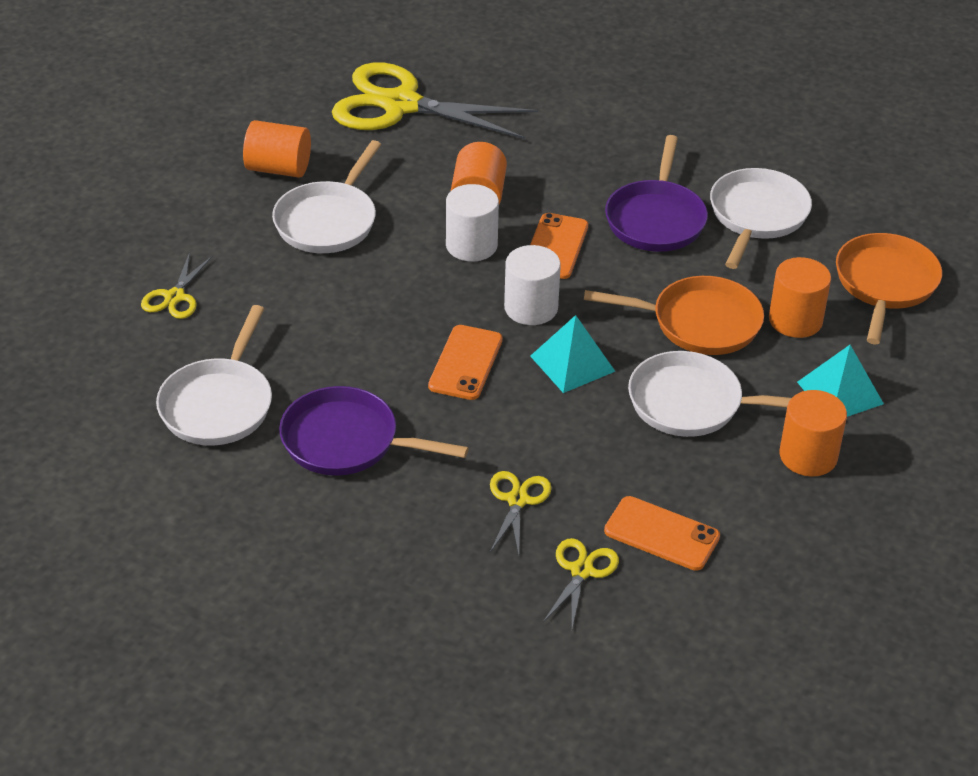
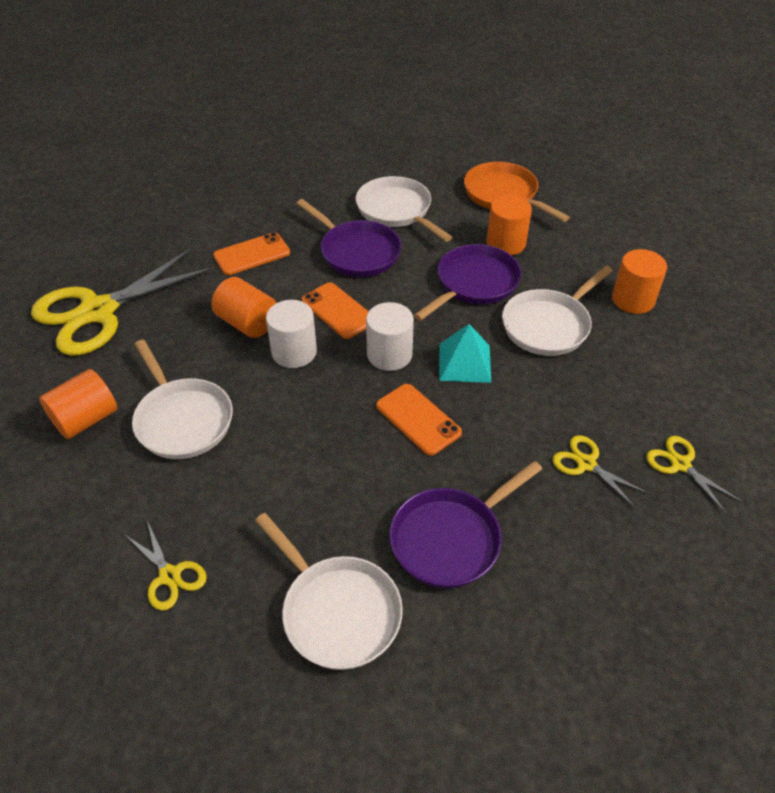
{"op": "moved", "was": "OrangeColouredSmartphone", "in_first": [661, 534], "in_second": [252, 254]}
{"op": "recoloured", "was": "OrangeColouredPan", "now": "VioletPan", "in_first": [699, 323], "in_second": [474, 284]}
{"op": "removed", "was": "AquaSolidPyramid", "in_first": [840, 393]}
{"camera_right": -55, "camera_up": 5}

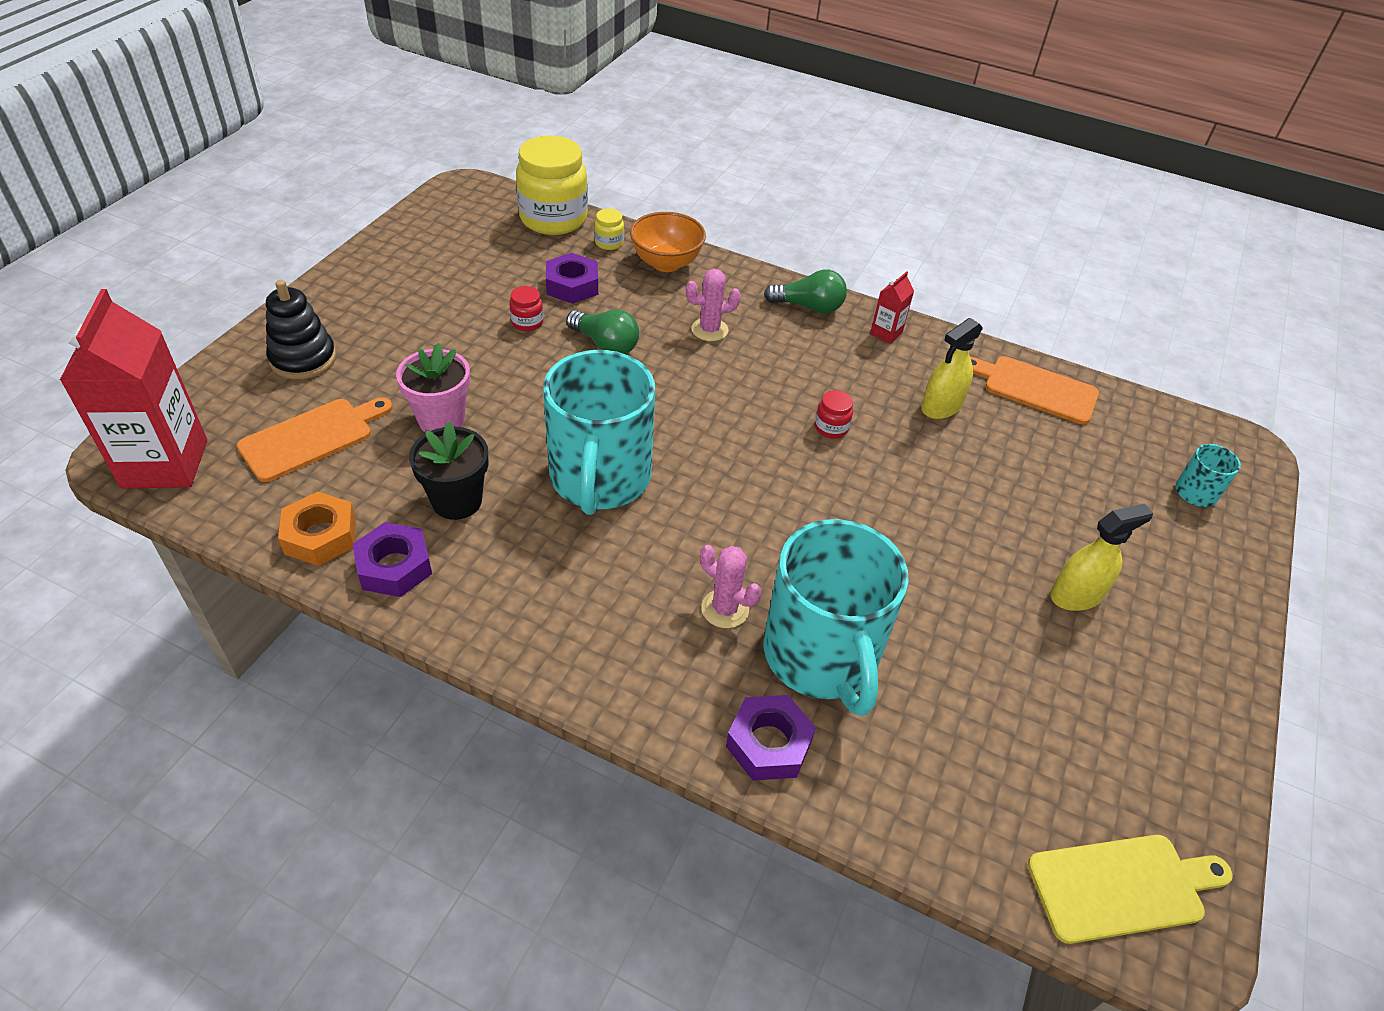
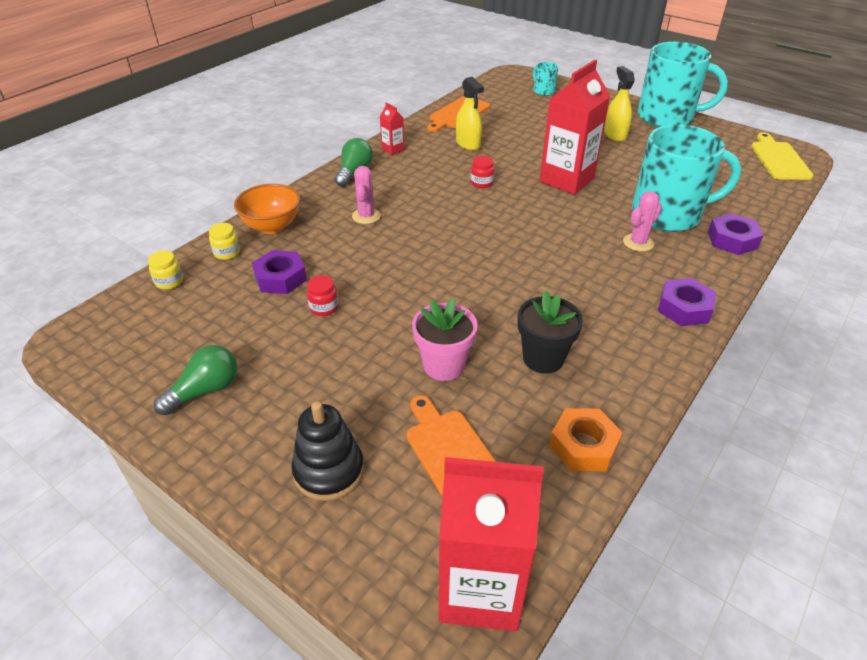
{"op": "resized", "was": "GoldenJar", "in_first": [553, 219], "in_second": [169, 282], "ratio": 0.42}
{"op": "moved", "was": "GreenLightBulb", "in_first": [605, 344], "in_second": [205, 390]}
{"op": "added", "now": "CrimsonMilkCarton", "in_second": [566, 180]}
{"op": "moved", "was": "AquaMug", "in_first": [599, 478], "in_second": [667, 117]}
{"op": "moved", "was": "VioletNut", "in_first": [394, 566], "in_second": [684, 308]}
{"camera_right": -75, "camera_up": -5}

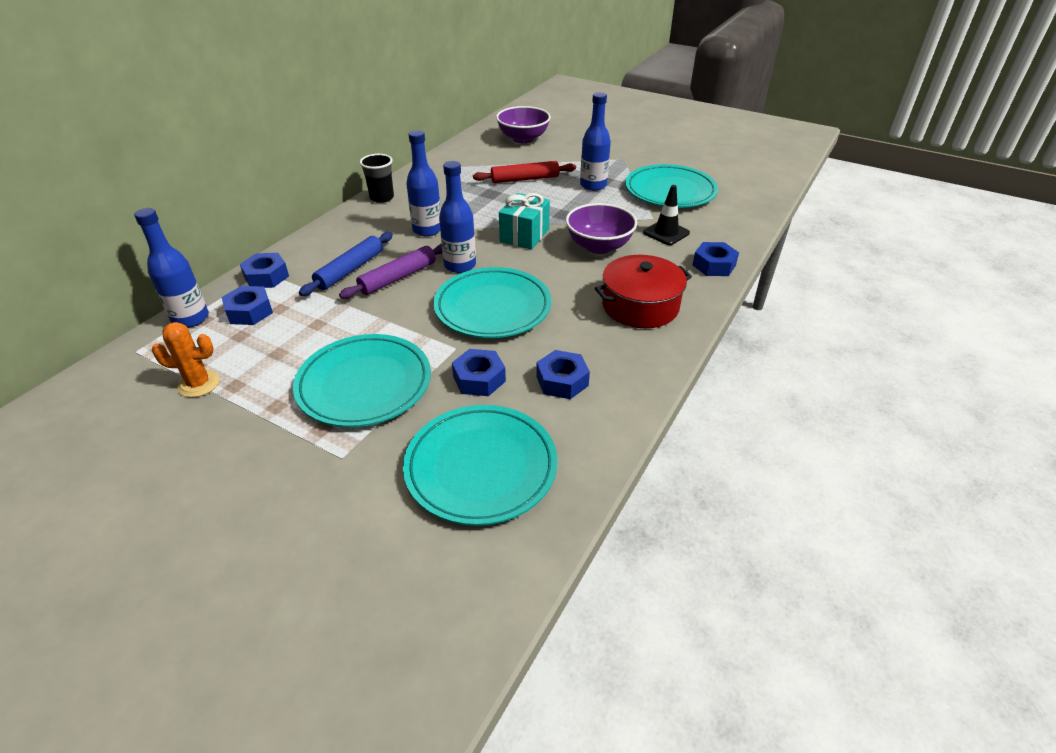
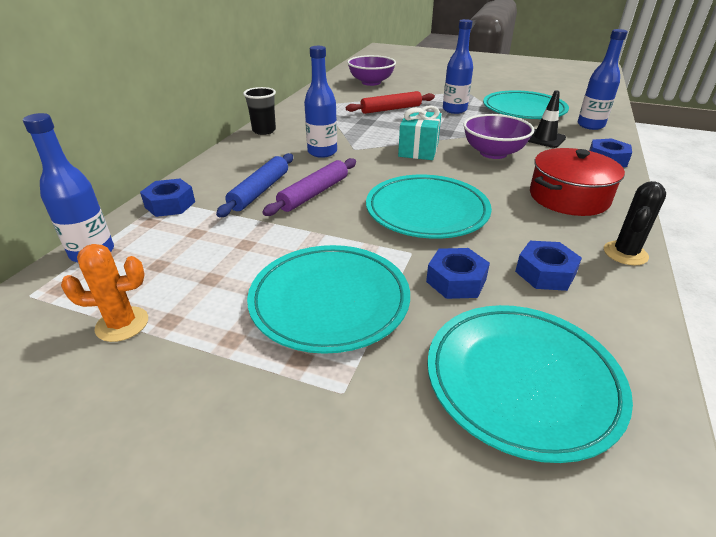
{"op": "moved", "was": "BlueFlask", "in_first": [460, 265], "in_second": [590, 125]}
{"op": "added", "now": "BlackPricklyPlant", "in_second": [625, 253]}
{"op": "removed", "was": "BlueNut", "in_first": [249, 312]}
{"camera_right": -10, "camera_up": -5}

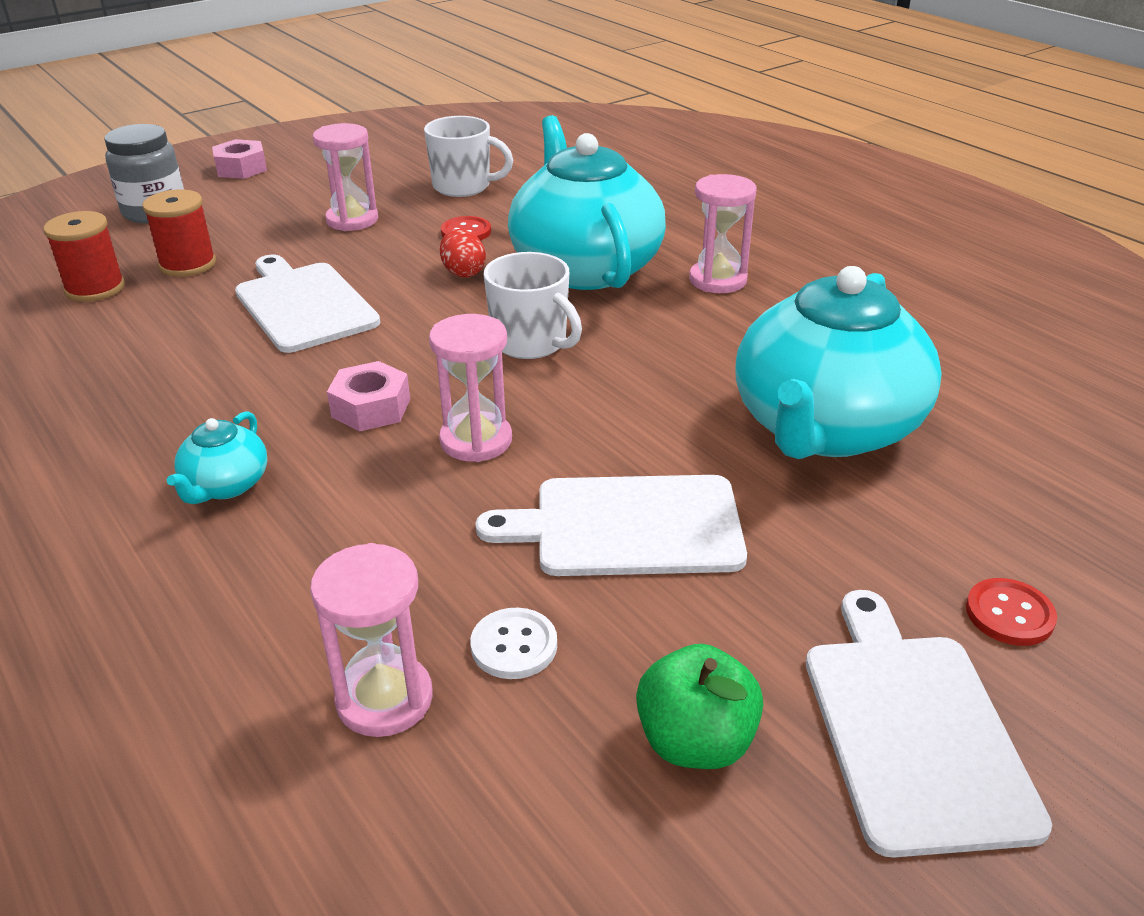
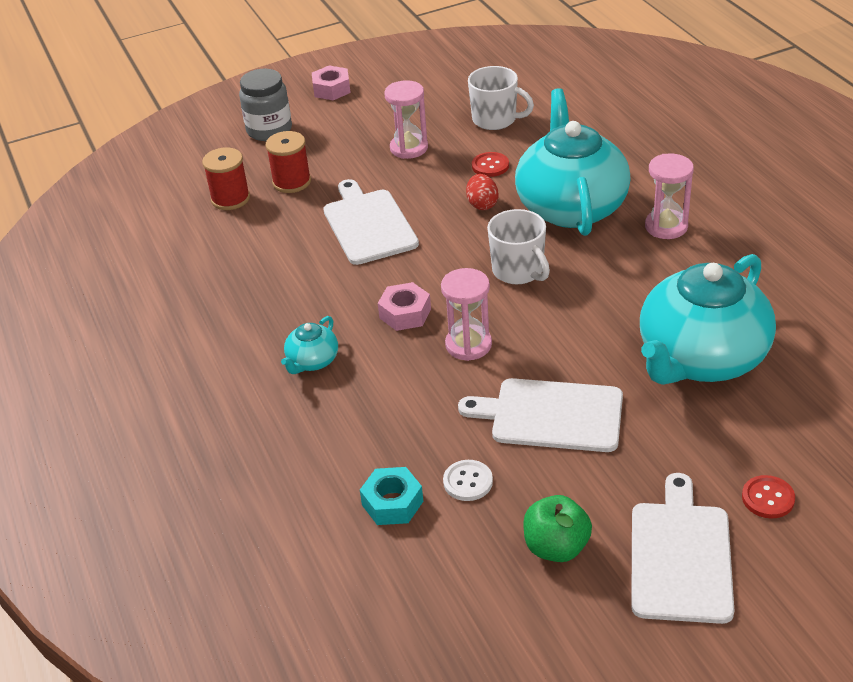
{"op": "replaced", "was": "RosySandTimer", "now": "AquaNut", "in_first": [384, 699], "in_second": [392, 503]}
{"camera_right": 15, "camera_up": 5}

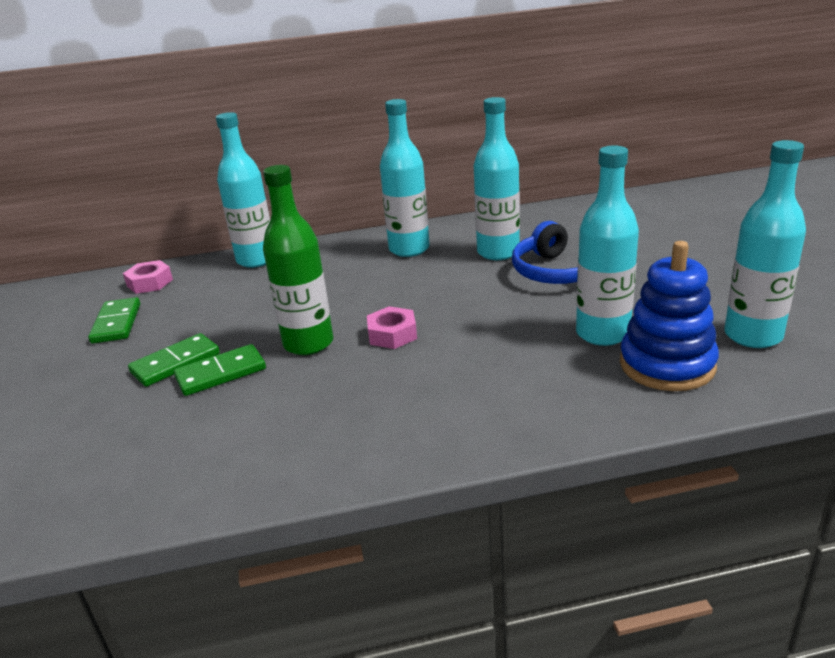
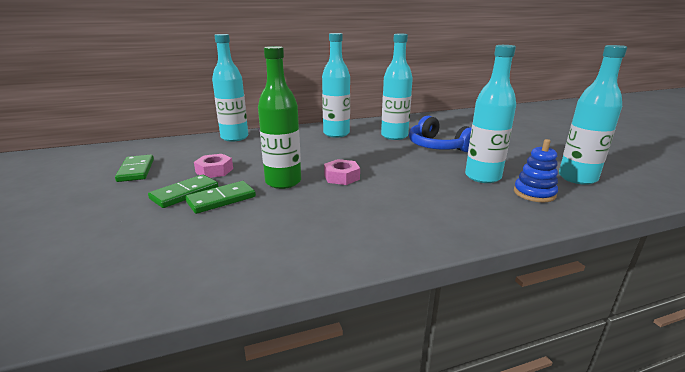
{"op": "moved", "was": "RosyNut", "in_first": [150, 283], "in_second": [214, 171]}
{"op": "resized", "was": "BlueStackingToy", "in_first": [667, 365], "in_second": [534, 193], "ratio": 0.63}
{"camera_right": -10, "camera_up": -5}

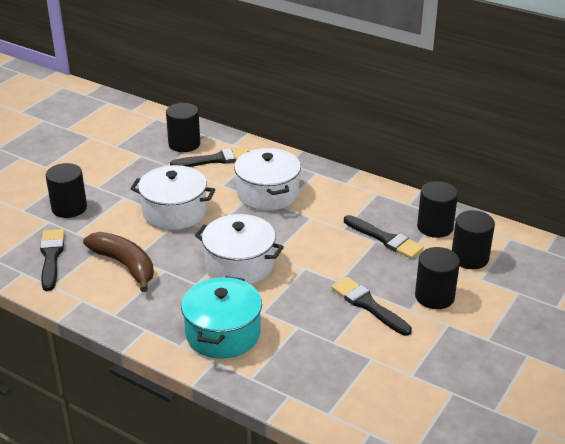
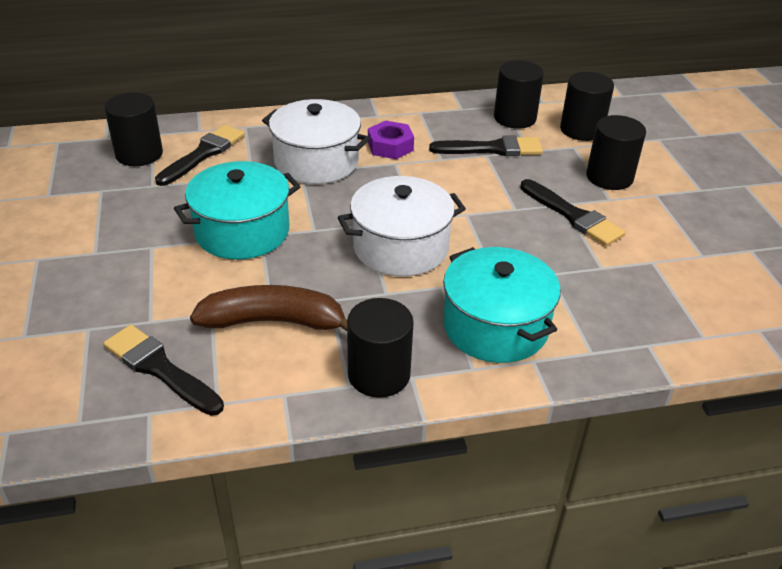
{"op": "recoloured", "was": "PureWhitePot", "now": "AquaPot", "in_first": [174, 212], "in_second": [242, 231]}
{"op": "moved", "was": "BlackCylinderShape", "in_first": [69, 208], "in_second": [379, 374]}
{"op": "added", "now": "VioletNut", "in_second": [390, 146]}
{"op": "turned", "was": "BlackPaintbrush", "in_first": [368, 305], "in_second": [573, 216], "clockwise": -135}
{"camera_right": -45, "camera_up": 5}

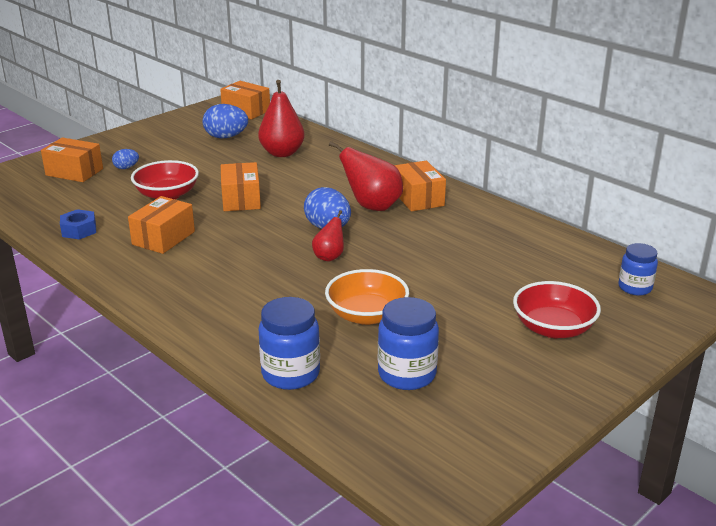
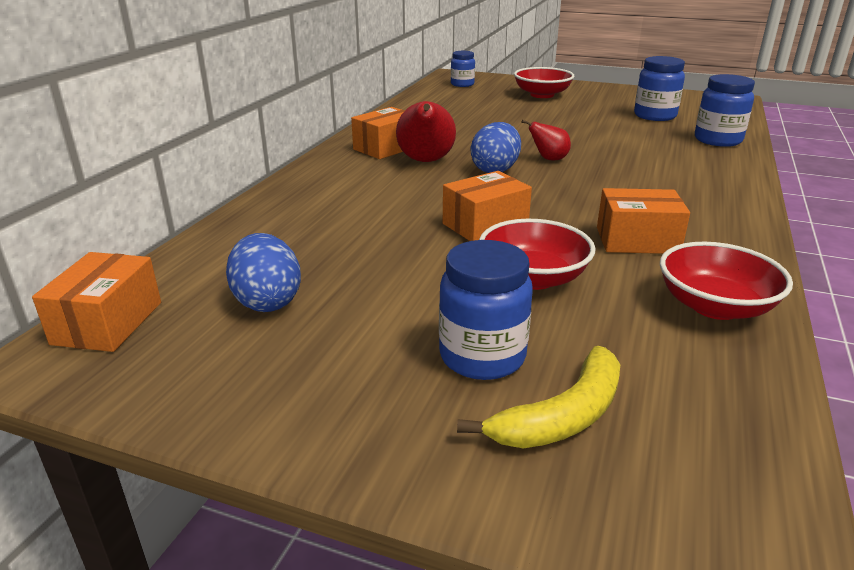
{"op": "replaced", "was": "BlueEgg", "now": "BlueJar", "in_first": [126, 168], "in_second": [482, 357]}
{"op": "replaced", "was": "OrangeColouredPackage", "now": "GoldenBanana", "in_first": [74, 172], "in_second": [562, 416]}
{"op": "replaced", "was": "BlueNut", "now": "CrimsonServingBowl", "in_first": [79, 230], "in_second": [715, 306]}
{"op": "removed", "was": "CrimsonPearFruit", "in_first": [282, 153]}
{"op": "removed", "was": "OrangeColouredServingBowl", "in_first": [367, 315]}
{"camera_right": -115, "camera_up": 0}

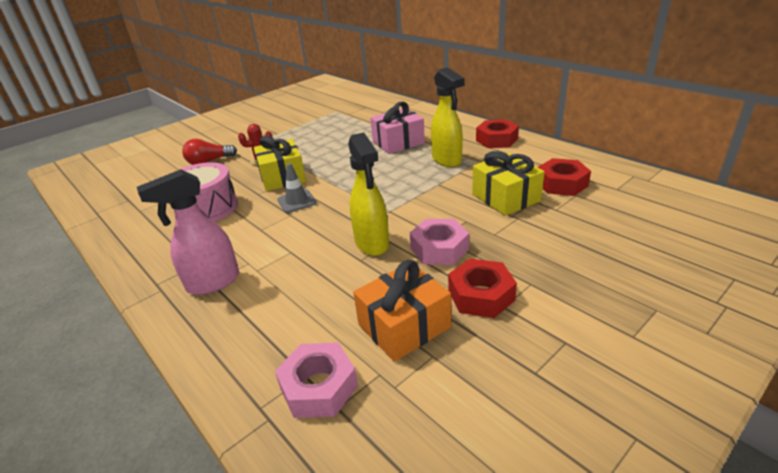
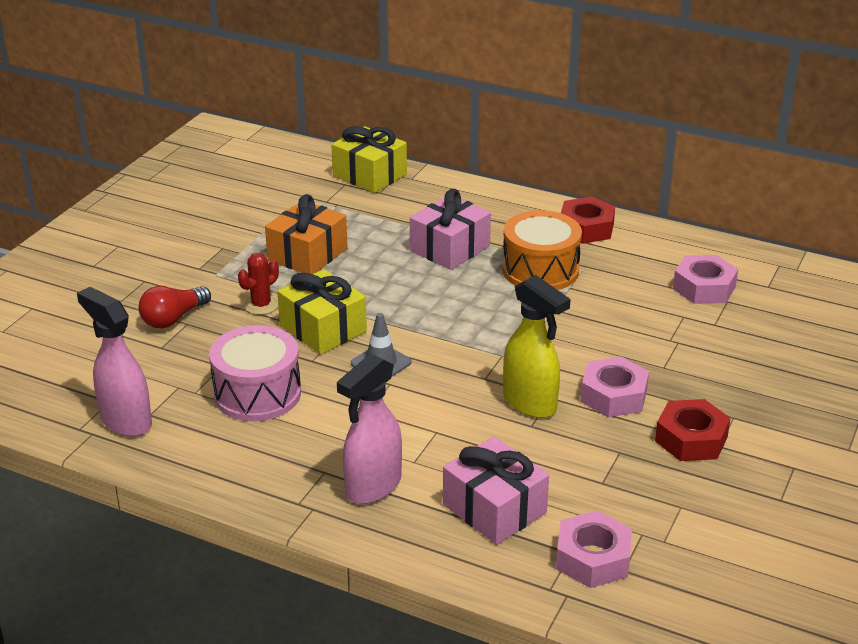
{"op": "added", "now": "RosySprayBottle", "in_second": [125, 421]}
{"op": "moved", "was": "OrangeColouredPresent", "in_first": [404, 326], "in_second": [307, 254]}
{"op": "moved", "was": "GoldenPresent", "in_first": [506, 197], "in_second": [370, 175]}
{"op": "added", "now": "RosyPresent", "in_second": [494, 508]}
{"op": "replaced", "was": "GoldenSprayBottle", "now": "OrangeColouredToyDrum", "in_first": [447, 160], "in_second": [540, 270]}
{"op": "recoloured", "was": "CrimsonNut", "now": "RosyNut", "in_first": [561, 184], "in_second": [704, 288]}
{"camera_right": -25, "camera_up": 0}

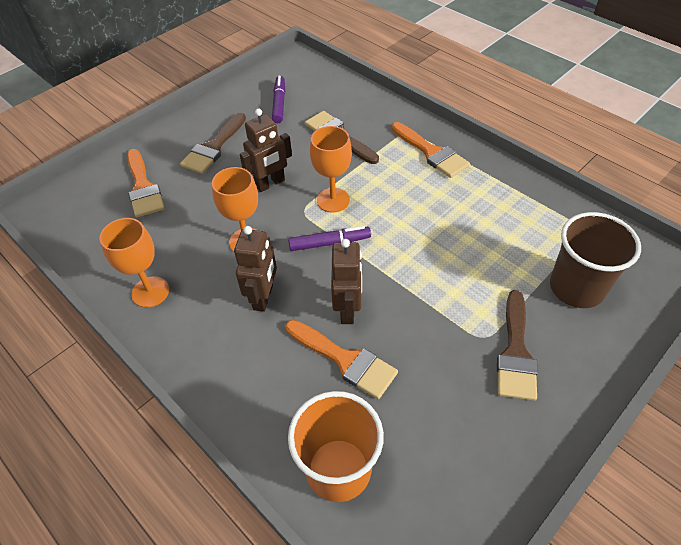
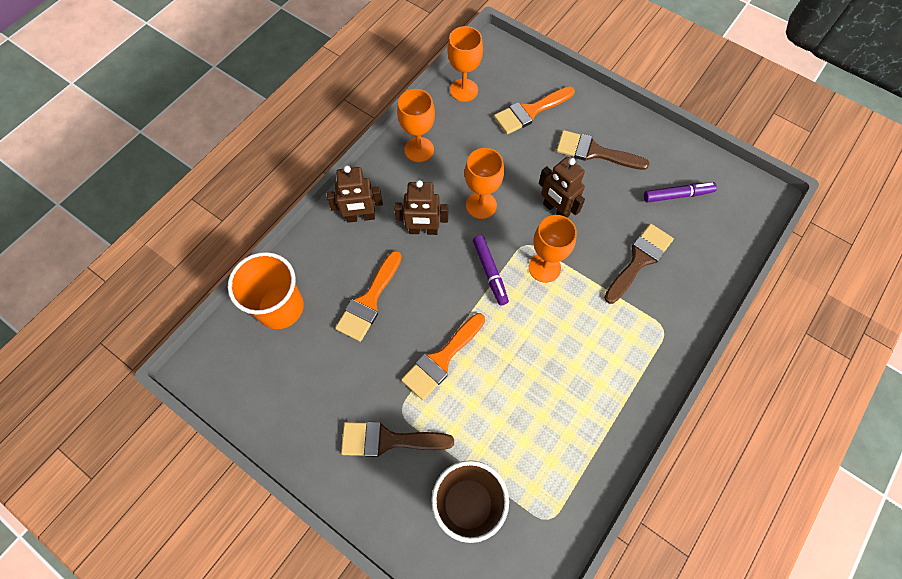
{"op": "moved", "was": "DarkBrownToyRobot", "in_first": [347, 310], "in_second": [360, 217]}
{"op": "moved", "was": "OrangeColouredPaintbrush", "in_first": [431, 153], "in_second": [441, 359]}
{"op": "added", "now": "OrangeColouredWineGlass", "in_second": [464, 90]}
{"camera_right": 80, "camera_up": 15}

